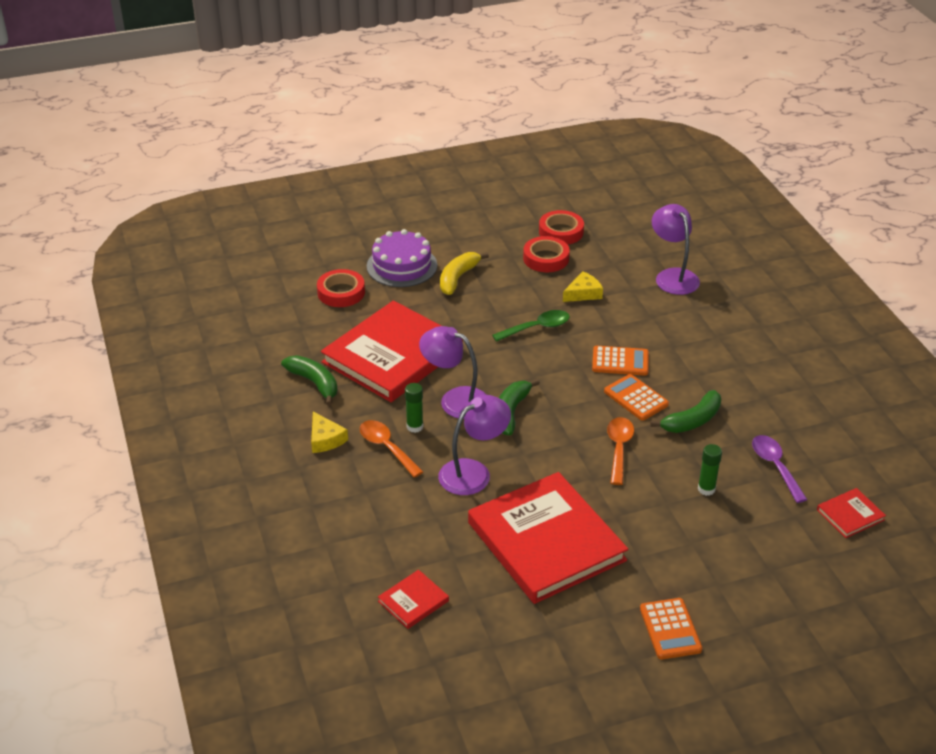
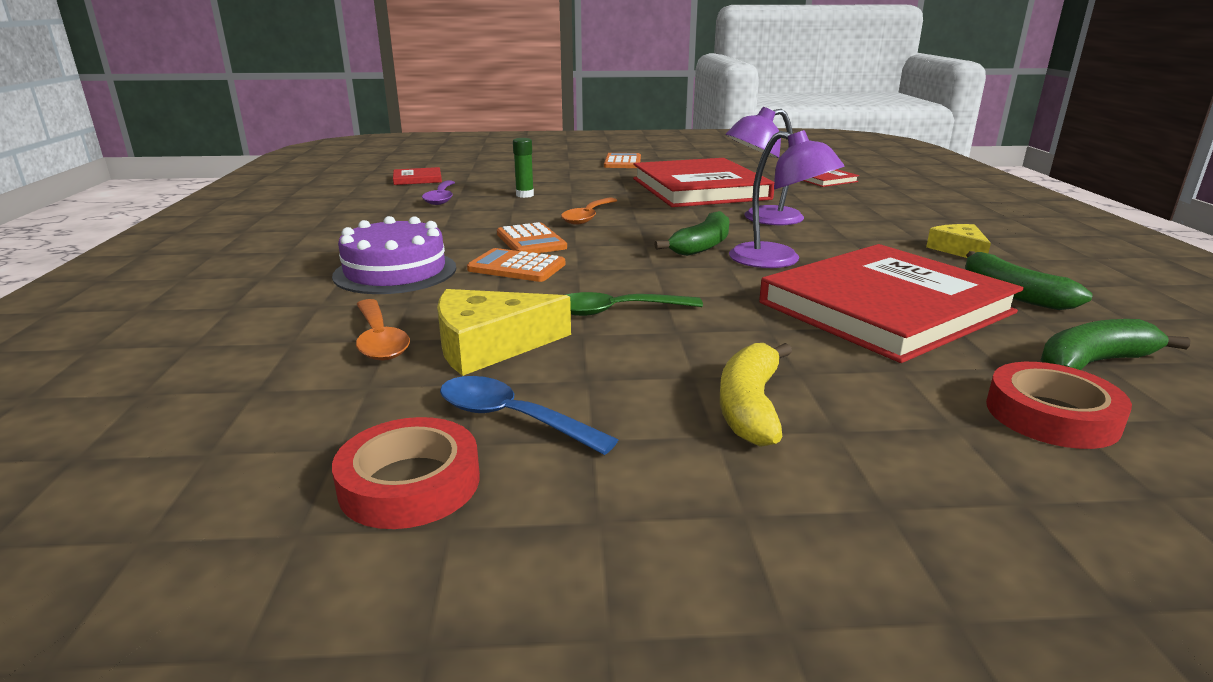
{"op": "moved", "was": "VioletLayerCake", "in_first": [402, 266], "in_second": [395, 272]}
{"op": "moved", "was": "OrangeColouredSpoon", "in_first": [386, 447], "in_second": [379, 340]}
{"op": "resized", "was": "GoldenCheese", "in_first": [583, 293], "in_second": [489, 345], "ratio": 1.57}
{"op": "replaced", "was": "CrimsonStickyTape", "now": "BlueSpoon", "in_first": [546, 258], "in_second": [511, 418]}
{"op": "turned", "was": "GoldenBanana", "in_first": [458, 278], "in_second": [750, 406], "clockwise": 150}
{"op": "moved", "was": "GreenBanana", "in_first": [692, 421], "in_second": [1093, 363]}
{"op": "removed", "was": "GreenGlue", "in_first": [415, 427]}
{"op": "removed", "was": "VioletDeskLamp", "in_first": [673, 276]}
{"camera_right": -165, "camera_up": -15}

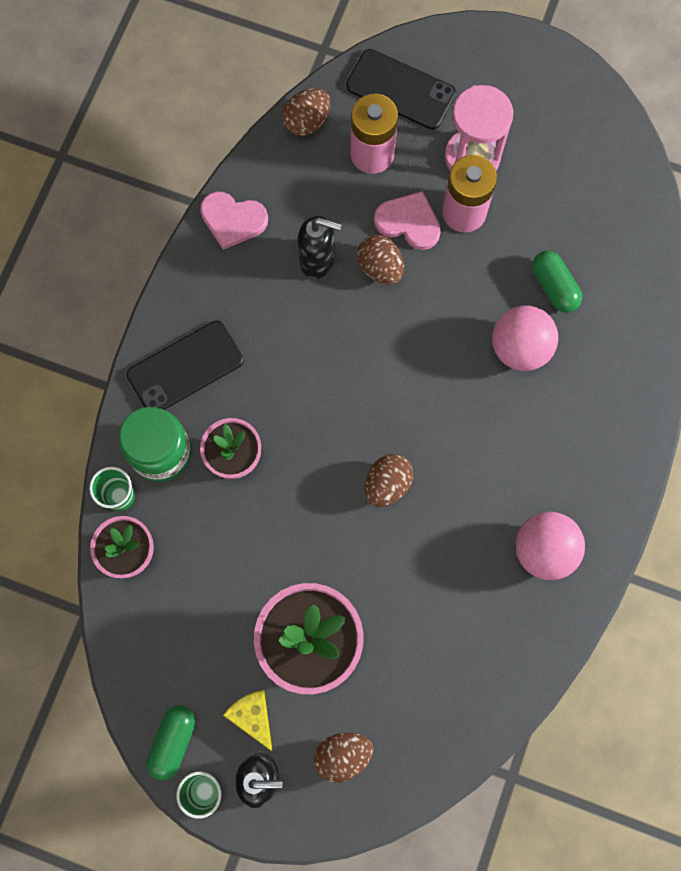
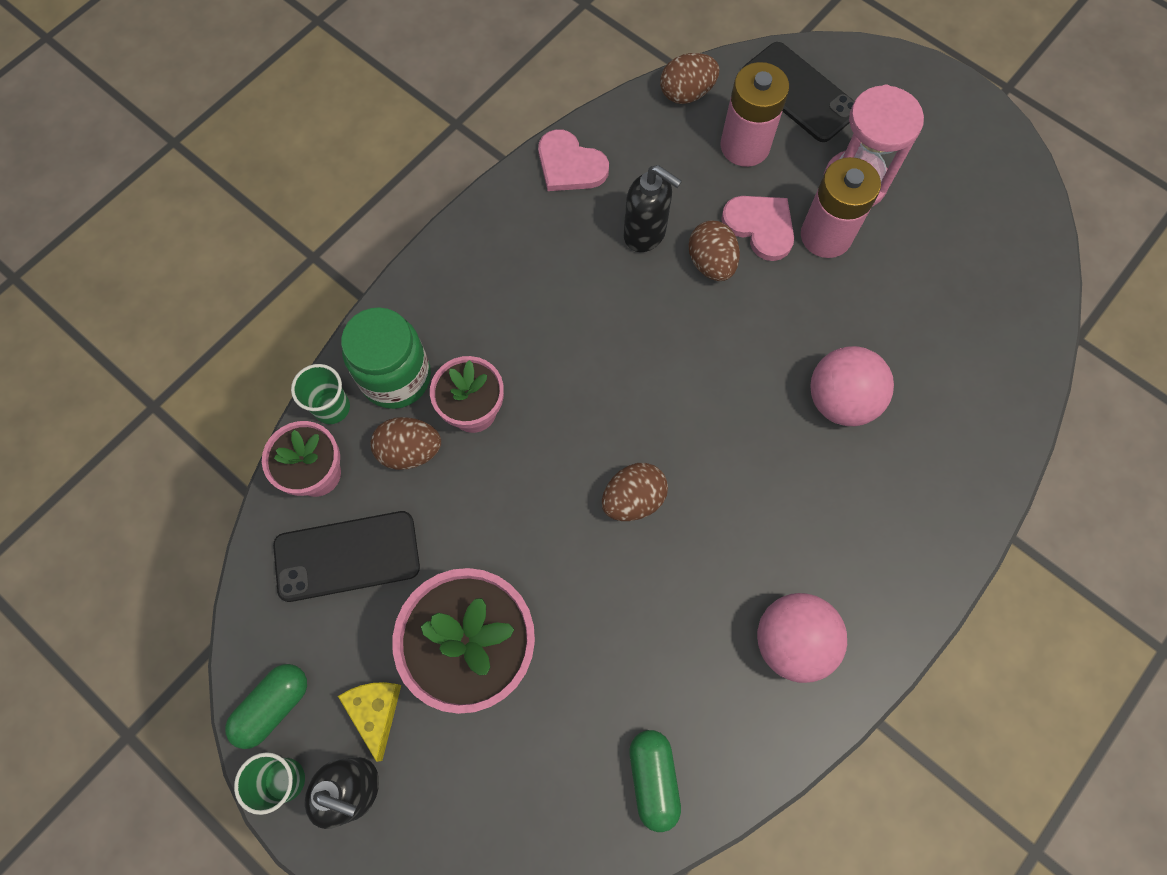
{"op": "moved", "was": "BlackSmartphone", "in_first": [185, 367], "in_second": [347, 556]}
{"op": "moved", "was": "DarkBrownEgg", "in_first": [343, 755], "in_second": [410, 451]}
{"op": "moved", "was": "GreenCapsule", "in_first": [554, 287], "in_second": [653, 779]}
{"camera_right": 20, "camera_up": -5}

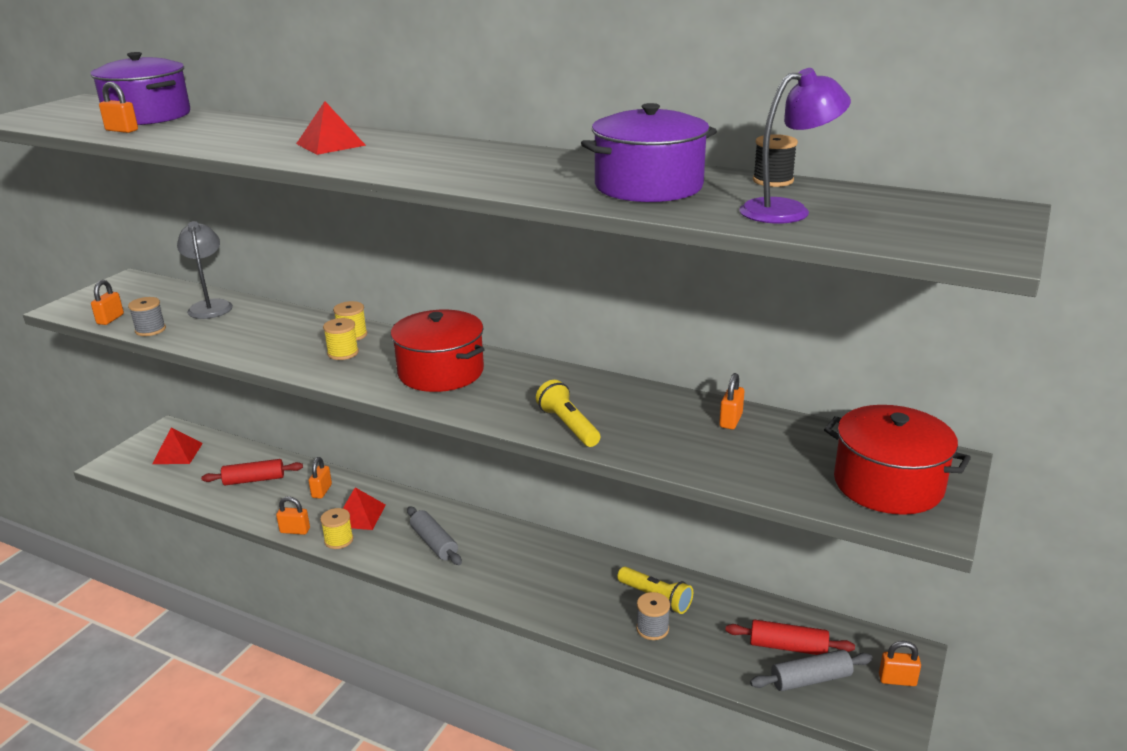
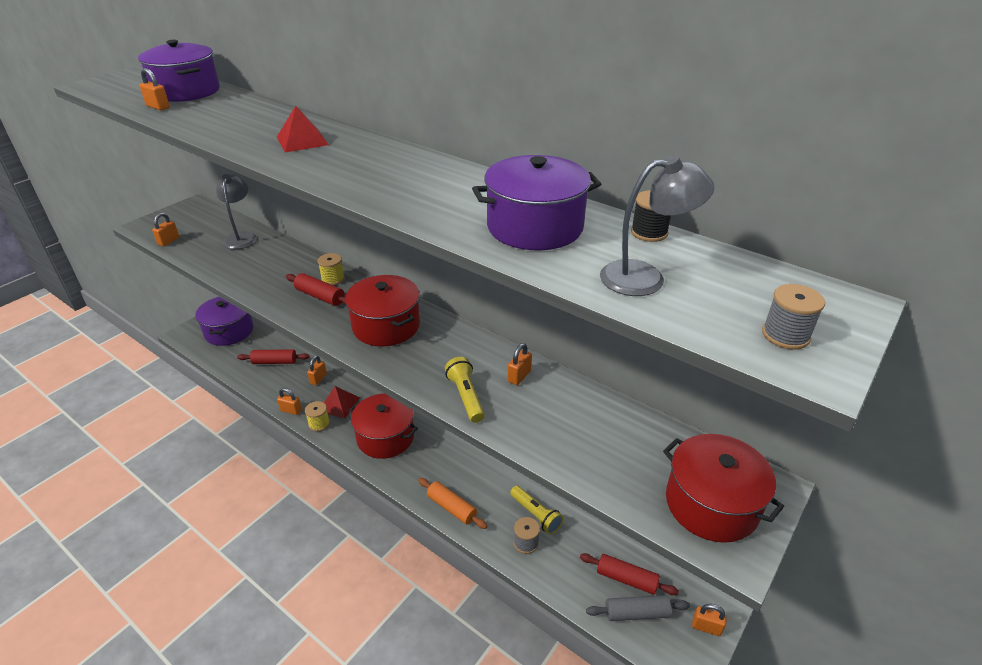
{"op": "replaced", "was": "CrimsonSolidPyramid", "now": "VioletPot", "in_first": [177, 453], "in_second": [229, 331]}
{"op": "replaced", "was": "GoldenBobbin", "now": "CrimsonPastryRoller", "in_first": [343, 353], "in_second": [320, 296]}
{"op": "replaced", "was": "GreyPastryRoller", "now": "CrimsonPot", "in_first": [434, 543], "in_second": [385, 437]}
{"op": "added", "now": "OrangeColouredPastryRoller", "in_second": [452, 508]}
{"op": "moved", "was": "OrangeColouredPadlock", "in_first": [730, 420], "in_second": [519, 376]}
{"op": "recoloured", "was": "VioletDeskLamp", "now": "GreyDeskLamp", "in_first": [787, 210], "in_second": [645, 277]}
{"op": "moved", "was": "GreyBobbin", "in_first": [150, 330], "in_second": [785, 335]}
{"camera_right": 10, "camera_up": 10}

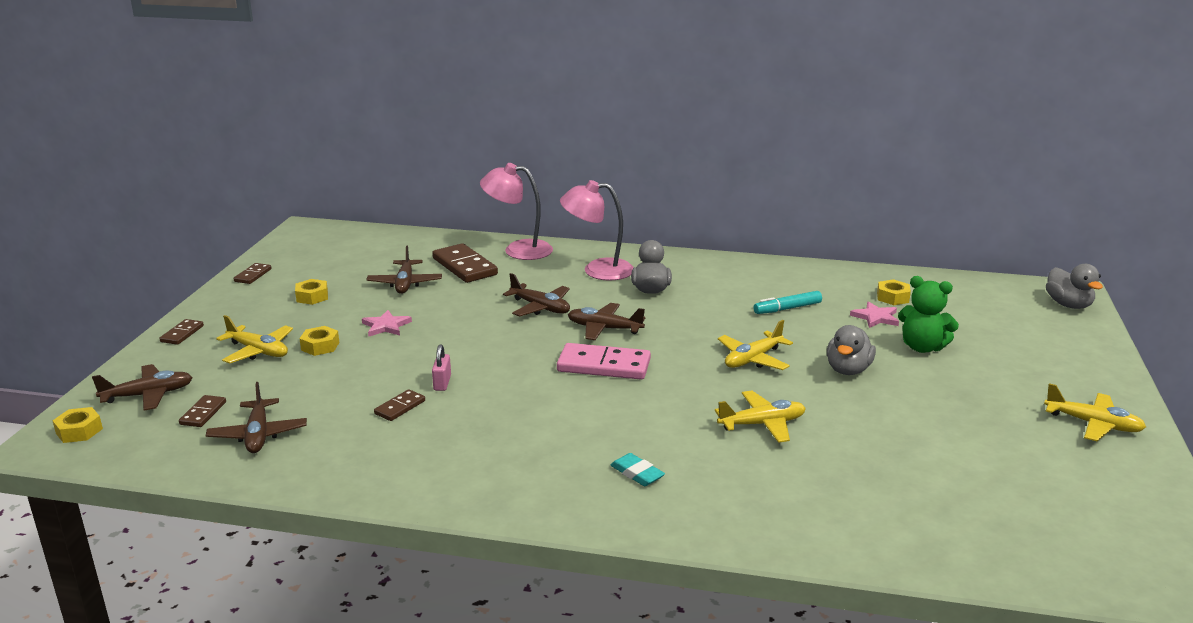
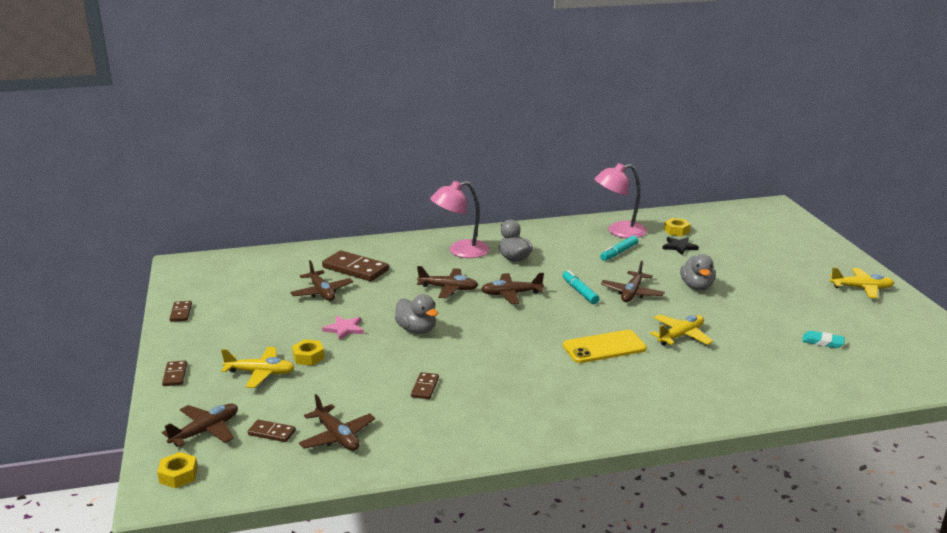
{"op": "turned", "was": "DarkBrownDomino", "in_first": [203, 413], "in_second": [271, 433], "clockwise": -60}
{"op": "moved", "was": "GreyDuck", "in_first": [1068, 305], "in_second": [416, 330]}
{"op": "added", "now": "AquaMarkerPen", "in_second": [580, 292]}
{"op": "added", "now": "GoldenSmartphone", "in_second": [604, 347]}
{"op": "moved", "was": "RosyDeskLamp", "in_first": [518, 250], "in_second": [619, 231]}
{"op": "recoloured", "was": "GoldenPlane", "now": "DarkBrownPlane", "in_first": [753, 359], "in_second": [632, 293]}
{"op": "recoloured", "was": "RosyStar", "now": "BlackStar", "in_first": [875, 317], "in_second": [679, 247]}
{"op": "moved", "was": "AquaGumEraser", "in_first": [637, 473], "in_second": [822, 342]}
{"op": "removed", "was": "GoldenNut", "in_first": [312, 297]}
{"op": "removed", "was": "RosyPadlock", "in_first": [442, 383]}
{"op": "removed", "was": "RosyDomino", "in_first": [604, 365]}
{"op": "removed", "was": "GreenTeddyBear", "in_first": [922, 347]}
{"camera_right": -25, "camera_up": 0}

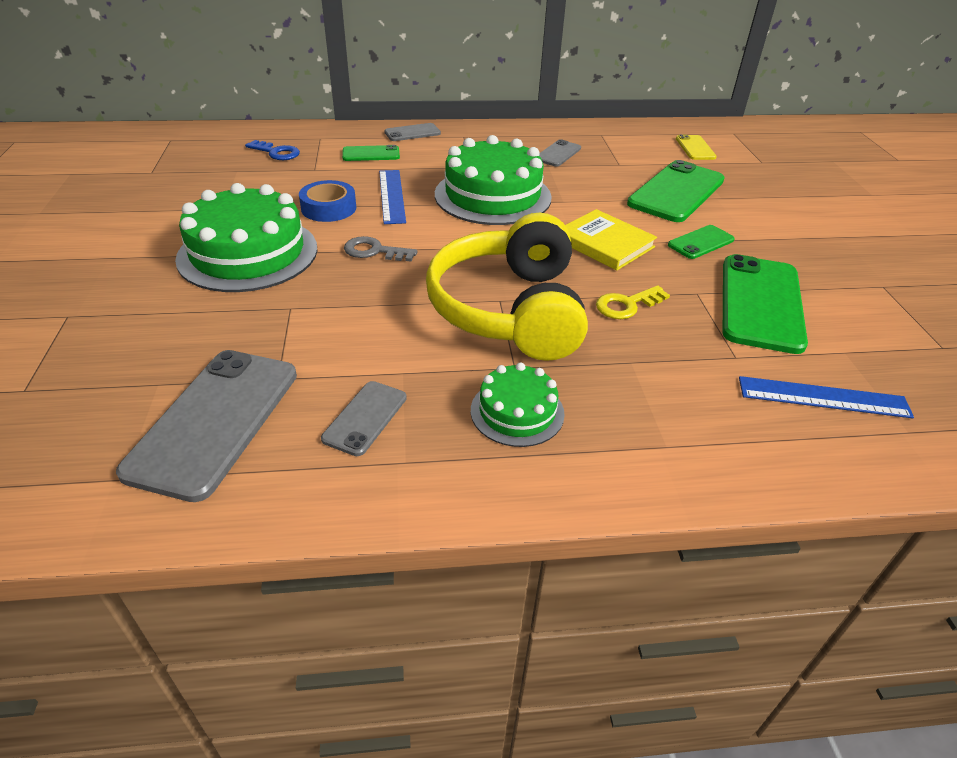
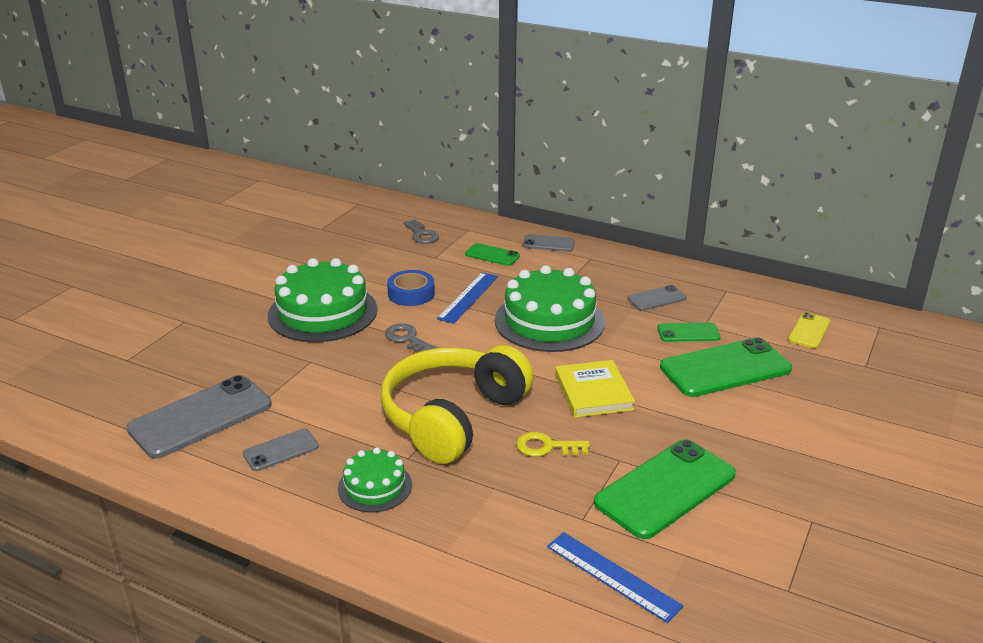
{"op": "recoloured", "was": "BlueLatchkey", "now": "GreyLatchkey", "in_first": [276, 152], "in_second": [421, 235]}
{"op": "moved", "was": "GreenSmartphone", "in_first": [701, 242], "in_second": [688, 333]}
{"camera_right": 35, "camera_up": -10}

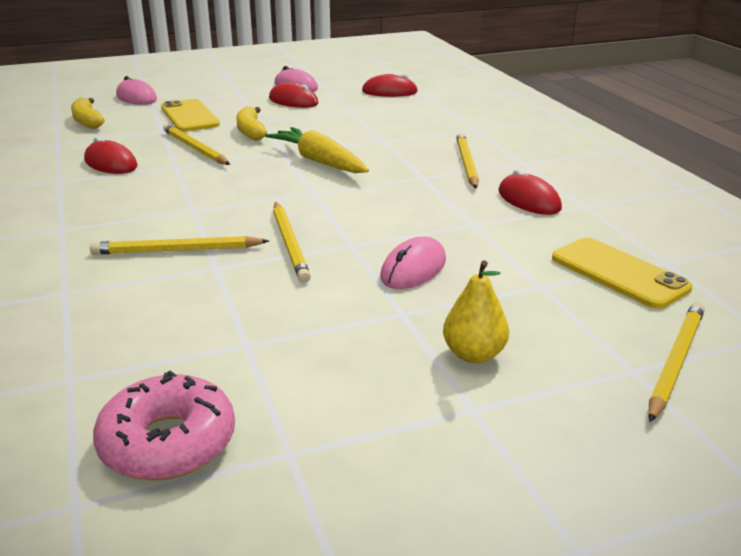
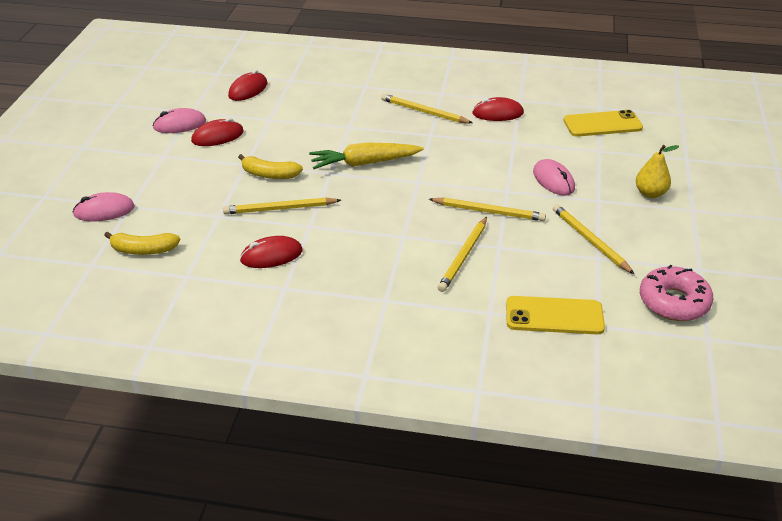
{"op": "moved", "was": "GoldenSmartphone", "in_first": [189, 116], "in_second": [554, 316]}
{"op": "moved", "was": "GoldenPencil", "in_first": [675, 361], "in_second": [590, 241]}
{"camera_right": -60, "camera_up": 10}

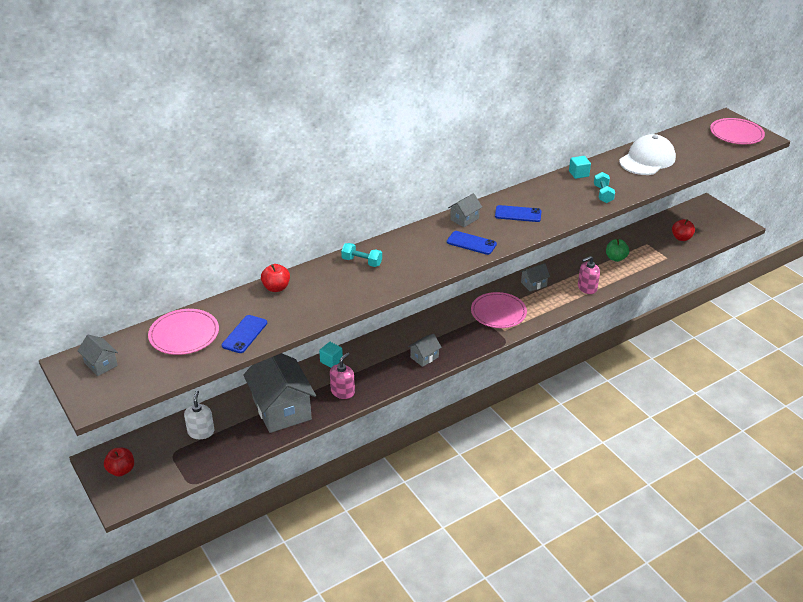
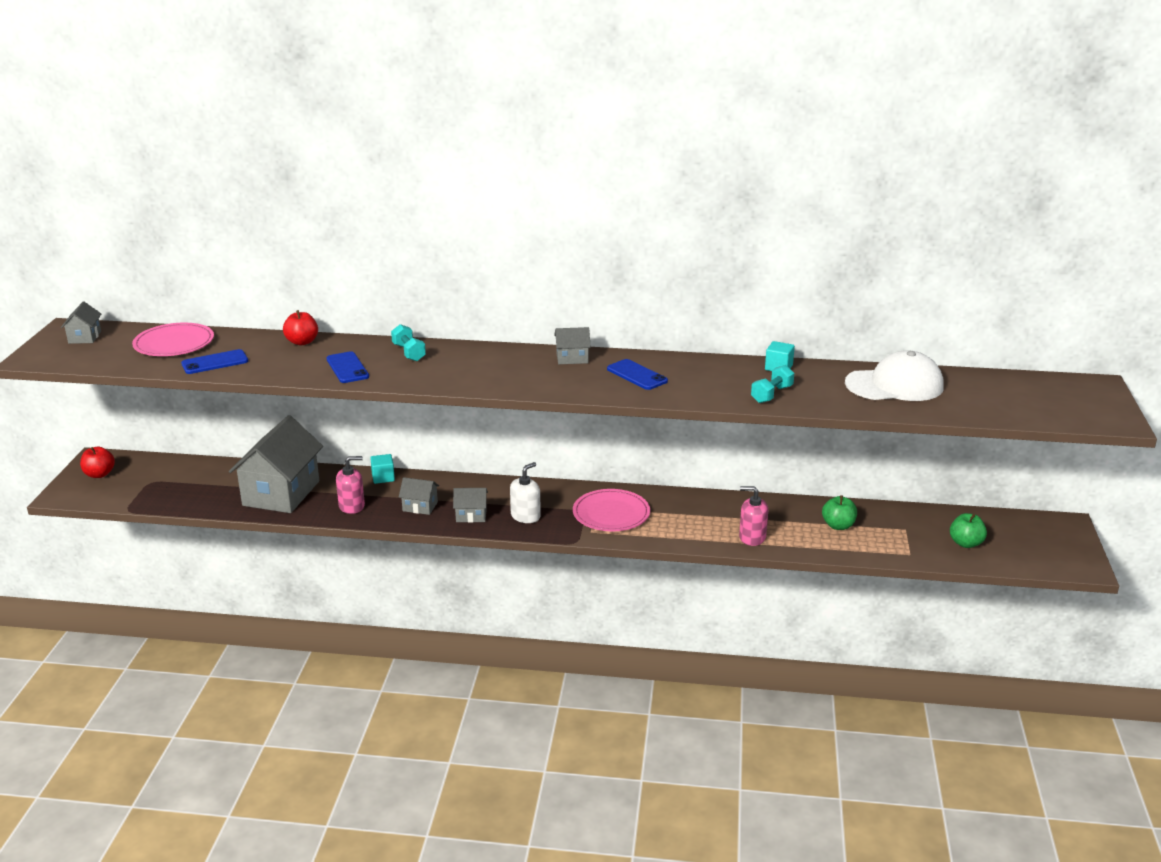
{"op": "moved", "was": "BlueSmartphone", "in_first": [471, 243], "in_second": [347, 368]}
{"op": "moved", "was": "GreyCottage", "in_first": [533, 284], "in_second": [420, 506]}
{"op": "moved", "was": "PureWhiteSoapPump", "in_first": [201, 432], "in_second": [525, 516]}
{"op": "recoloured", "was": "CrimsonApple", "now": "GreenApple", "in_first": [681, 238], "in_second": [965, 543]}
{"op": "removed", "was": "RosyPlate", "in_first": [736, 134]}
{"camera_right": 40, "camera_up": -10}

